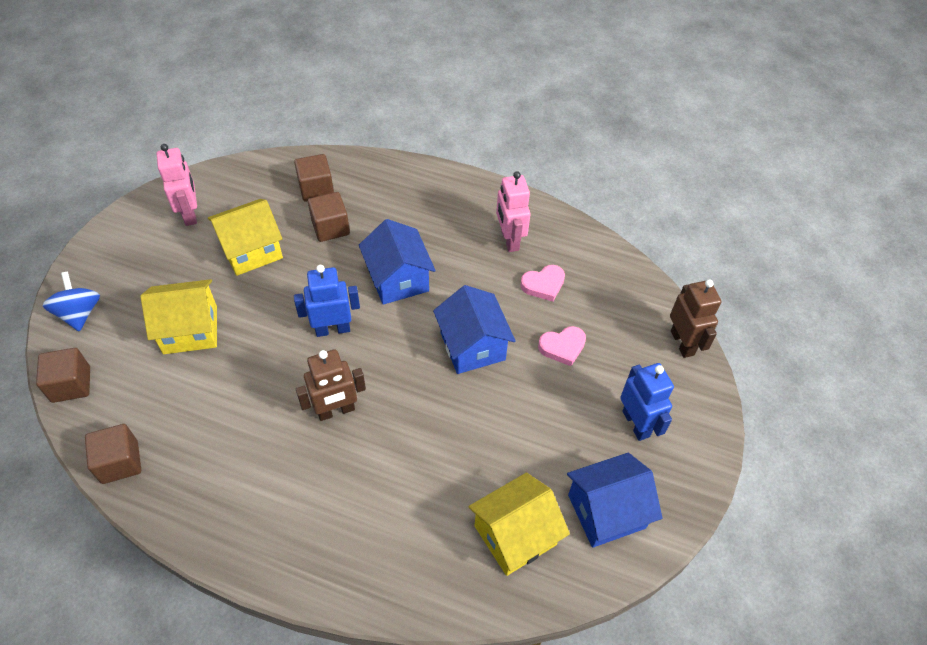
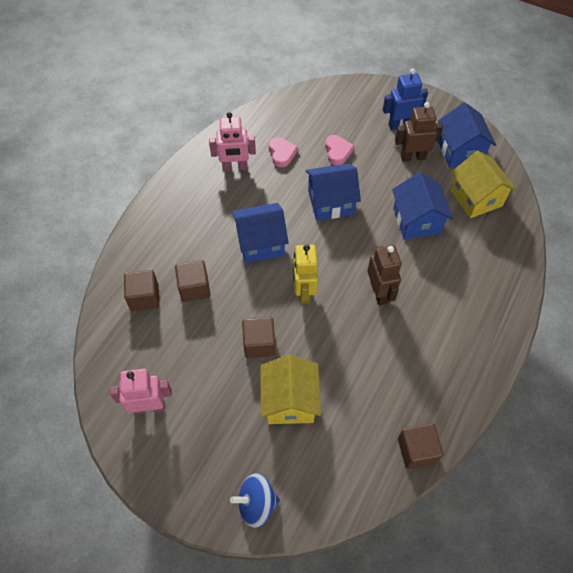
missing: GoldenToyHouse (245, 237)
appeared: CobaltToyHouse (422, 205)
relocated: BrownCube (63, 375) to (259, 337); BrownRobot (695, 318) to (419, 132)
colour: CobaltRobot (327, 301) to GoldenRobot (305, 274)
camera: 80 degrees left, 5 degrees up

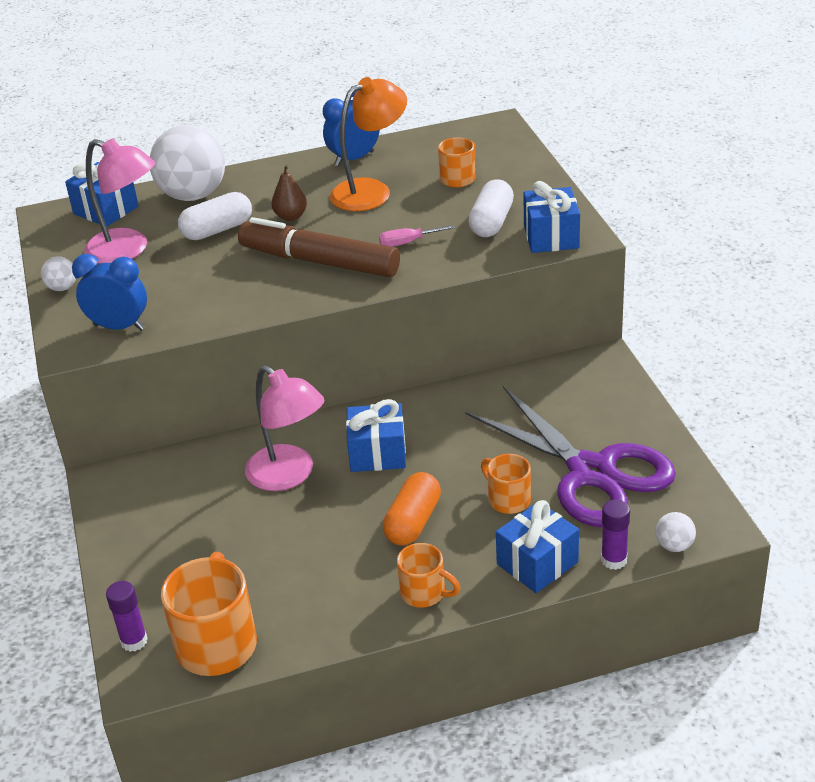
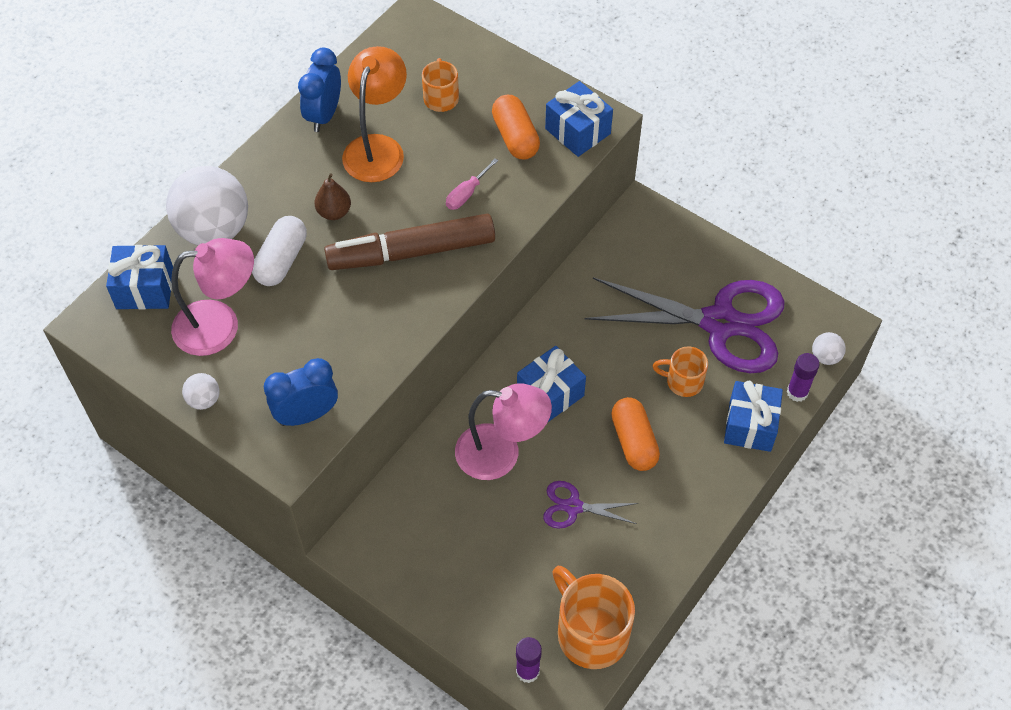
missing: OrangeColouredTeaMug (428, 575)
appeared: PurplePairOfScissors (590, 505)
colour: PureWhitePillShape (491, 208) to OrangeColouredPillShape (516, 127)
camera: 40 degrees left, 20 degrees up

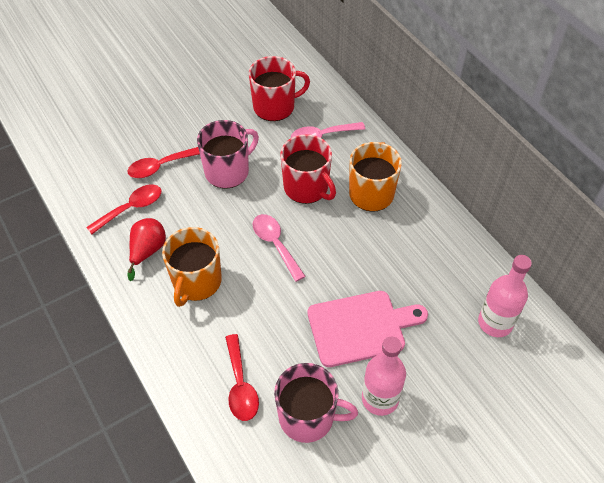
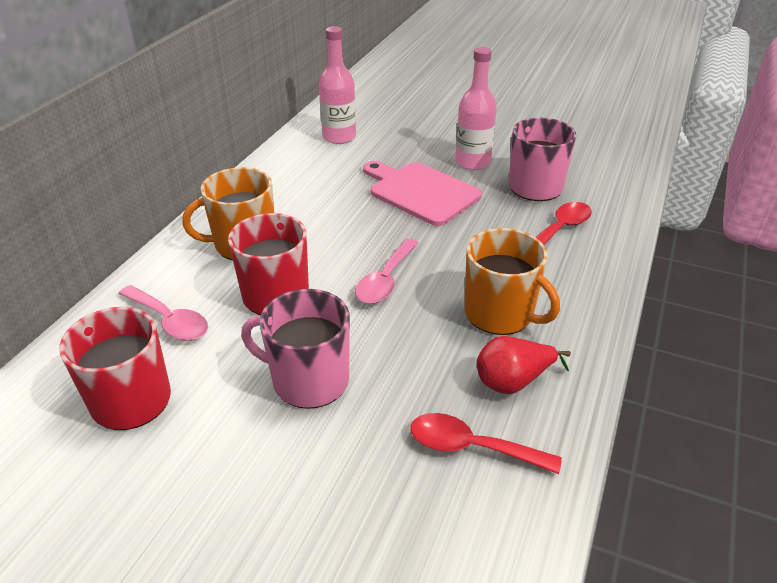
missing: RedSpoon (163, 162)
spun: OrangeColouredTeaMug (192, 267) = (512, 281) 60 degrees clockwise
camera: 125 degrees left, 15 degrees down

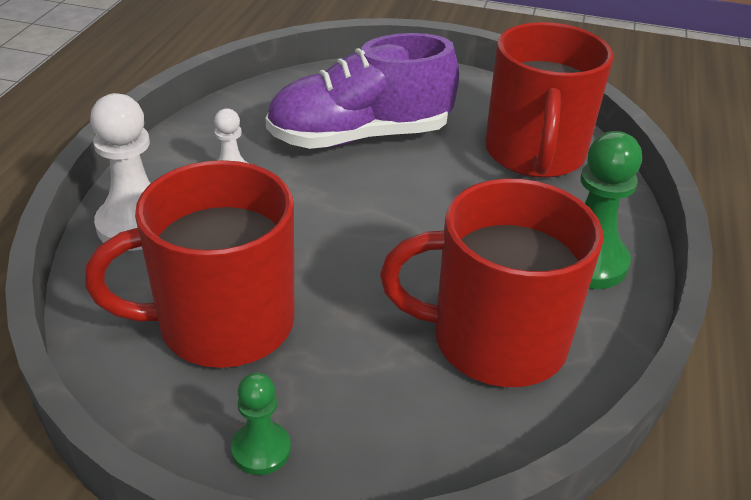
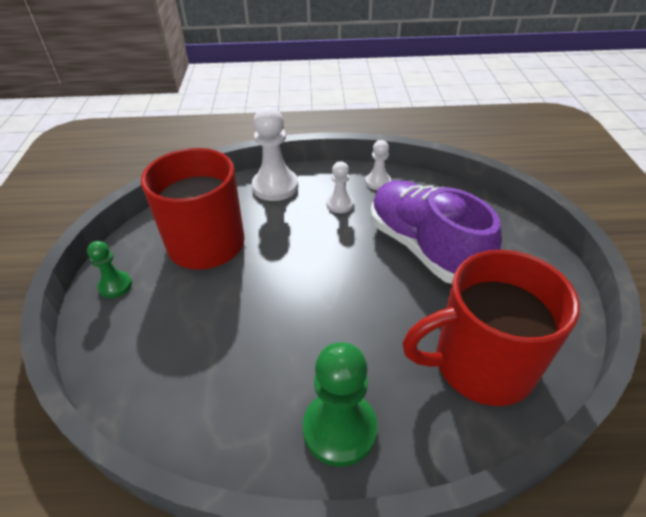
missing: RedTeaMug (491, 283)
appeared: PureWhitePawn (378, 165)
camera: 75 degrees right, 5 degrees up

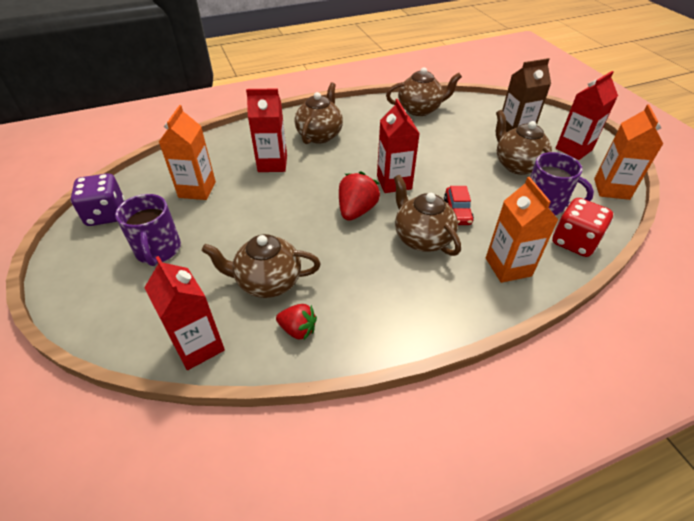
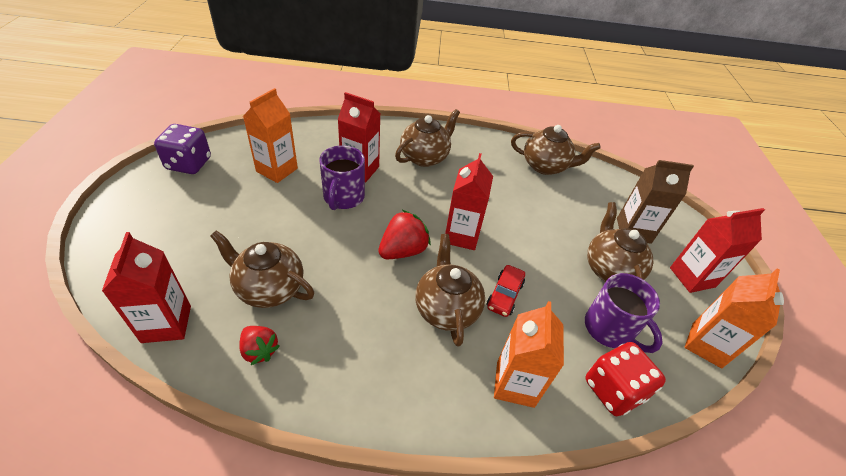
relocated: PurpleTeaMug (148, 230) to (342, 177)
camera: 20 degrees right, 0 degrees up

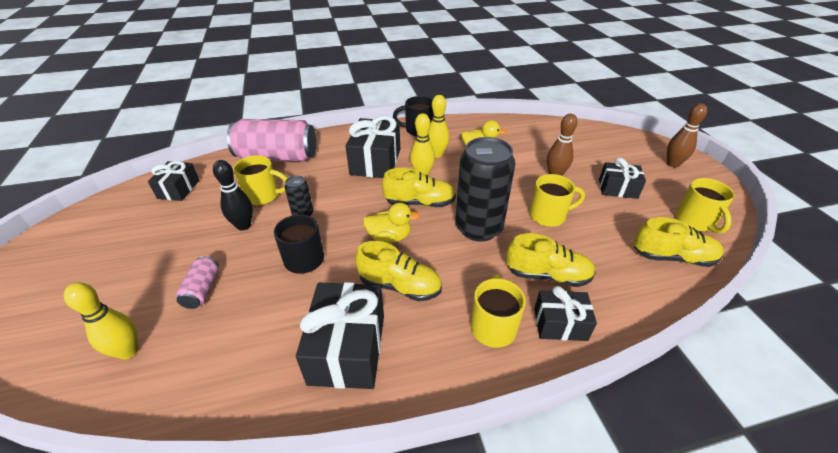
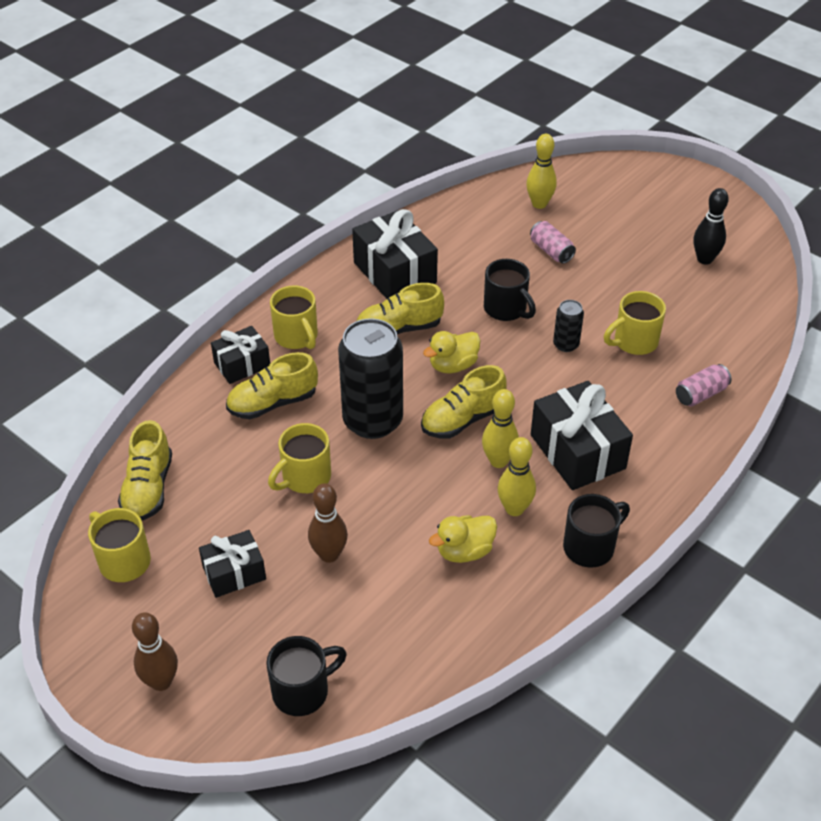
missing: JetBlackWrappedGift (173, 181)
appeared: JetBlackTeaMug (306, 676)
relocated: JetBlackSkittle (233, 195) to (711, 226)
spun: GoldenShoe (679, 242) = (145, 470) 60 degrees counterclockwise
size: RosyTin (271, 140) = (703, 385) x0.46
camera: 145 degrees right, 5 degrees up

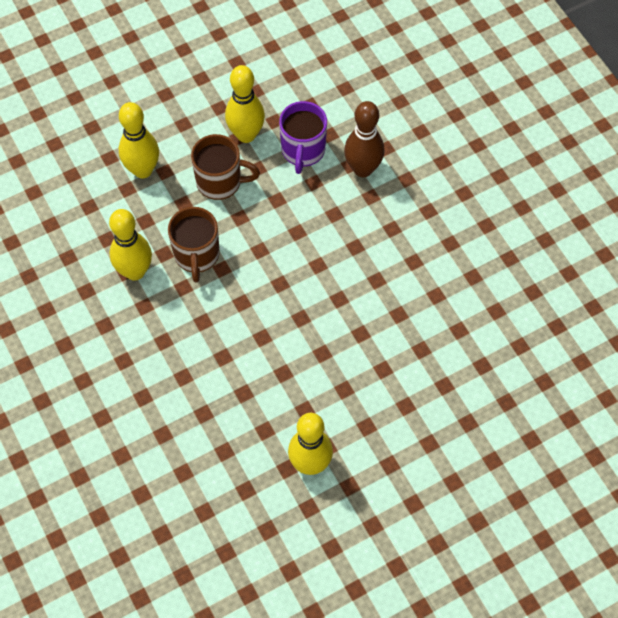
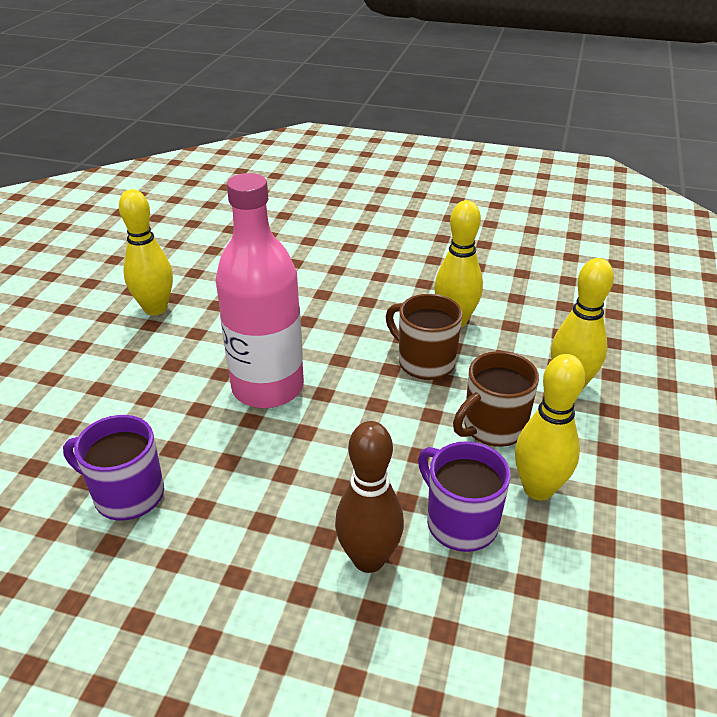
appeared: PurpleTeaMug (113, 468); RosyFlask (260, 290)
camera: 135 degrees right, 25 degrees down

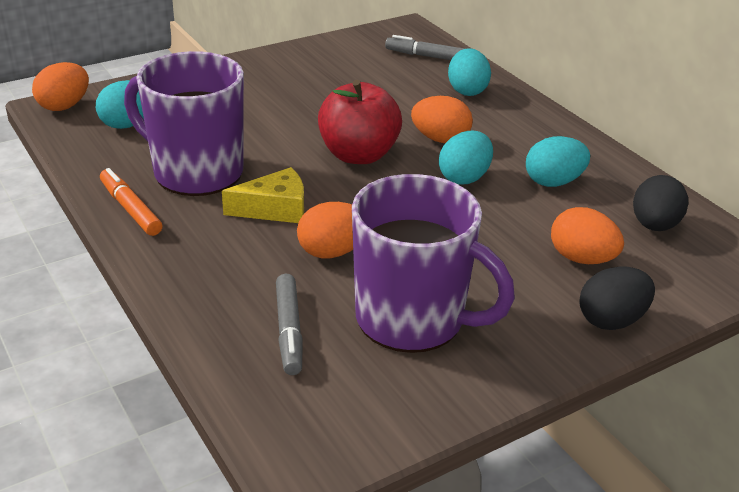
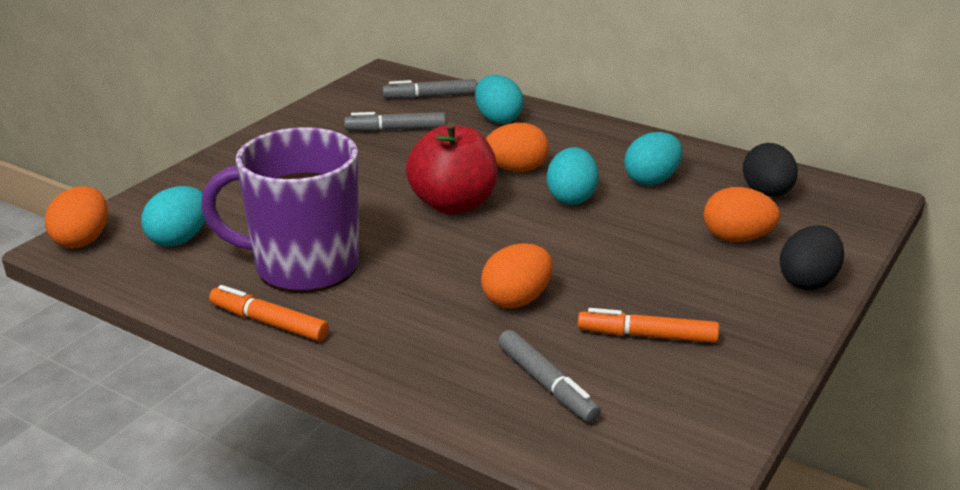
missing: GoldenCheeseWedge (263, 195)
appeared: AshGreyMarker (395, 121)
exchanged: PurpleTeaMug (433, 263) to OrangeColouredMarker (648, 325)
camera: 25 degrees left, 5 degrees down

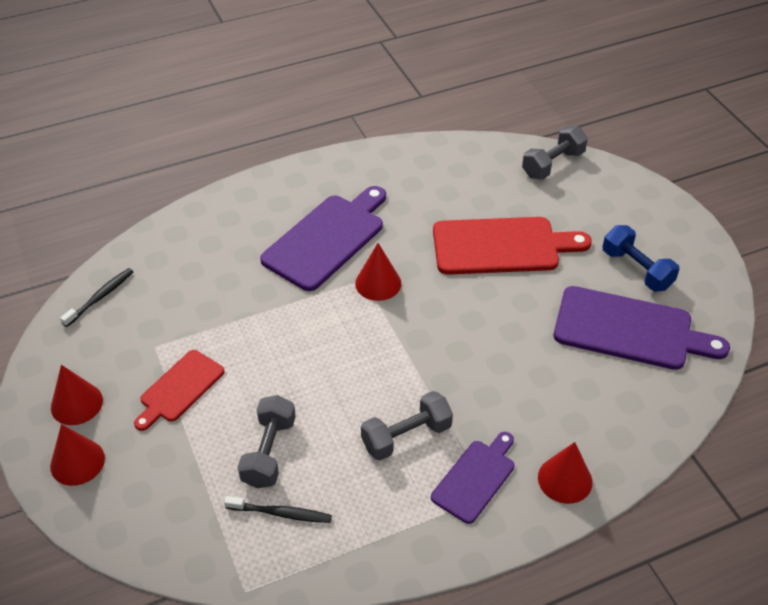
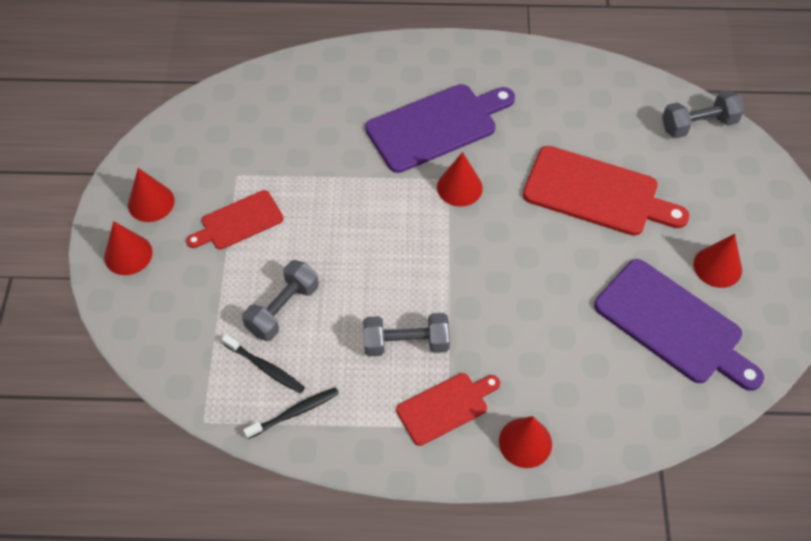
relocated: JetBlackDentalBrush (96, 297) to (291, 413)
exchanged: CobaltDumbbell (640, 258) to RedConeShape (718, 261)
colour: PurpleChoppingBoard (472, 478) to RedChoppingBoard (448, 409)
camera: 25 degrees right, 10 degrees up

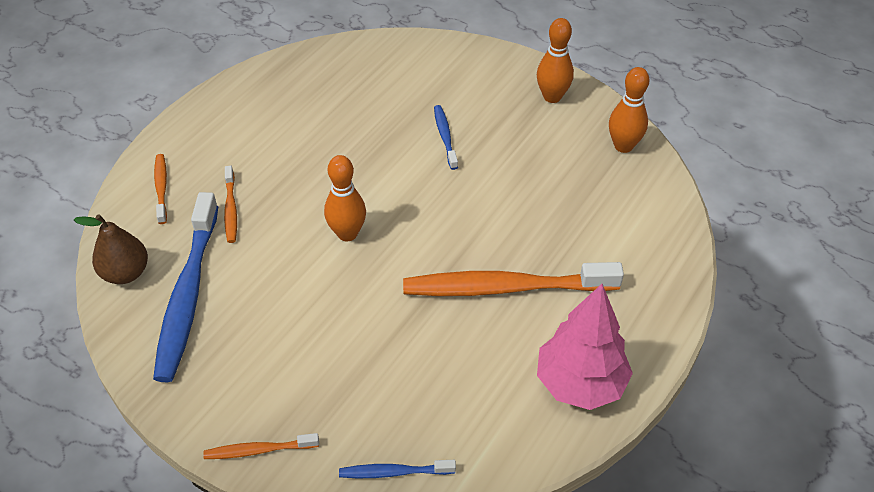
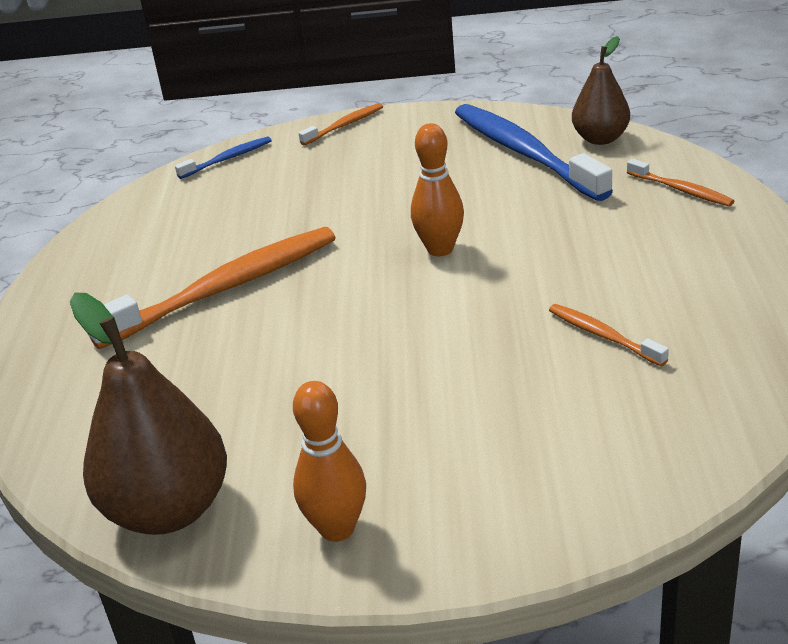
missing: CobaltDentalBrush (446, 137); RosyTree (585, 347)
relocated: OrangeColouredDentalBrush (230, 204) to (609, 335)
exchanged: OrangeColouredSkittle (629, 110) to BrownPearFruit (148, 413)
camera: 150 degrees right, 15 degrees down

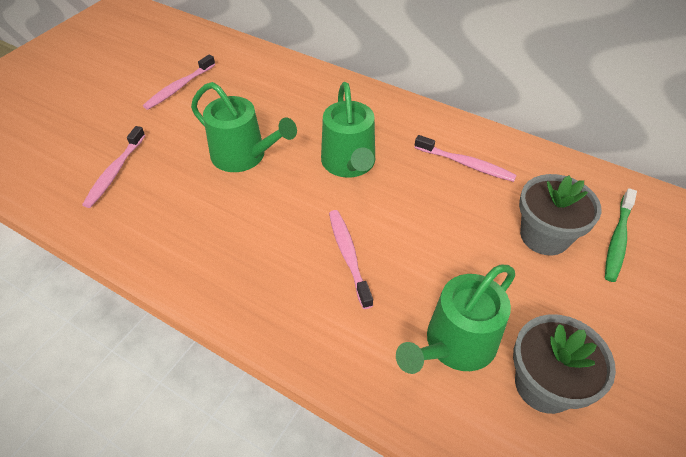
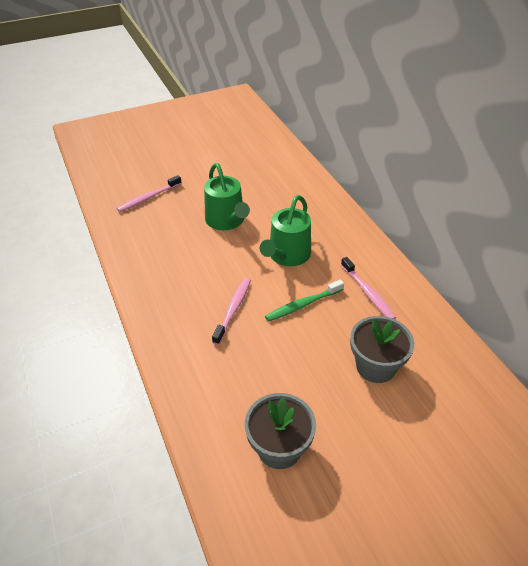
missing: RosyDentalBrush (179, 82); EmeraldWateringCan (455, 319)
relocated: EmeraldDentalBrush (621, 235) to (304, 300)
camera: 35 degrees right, 5 degrees down

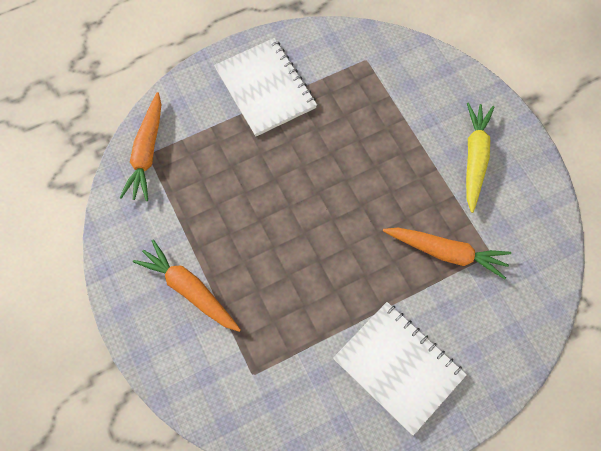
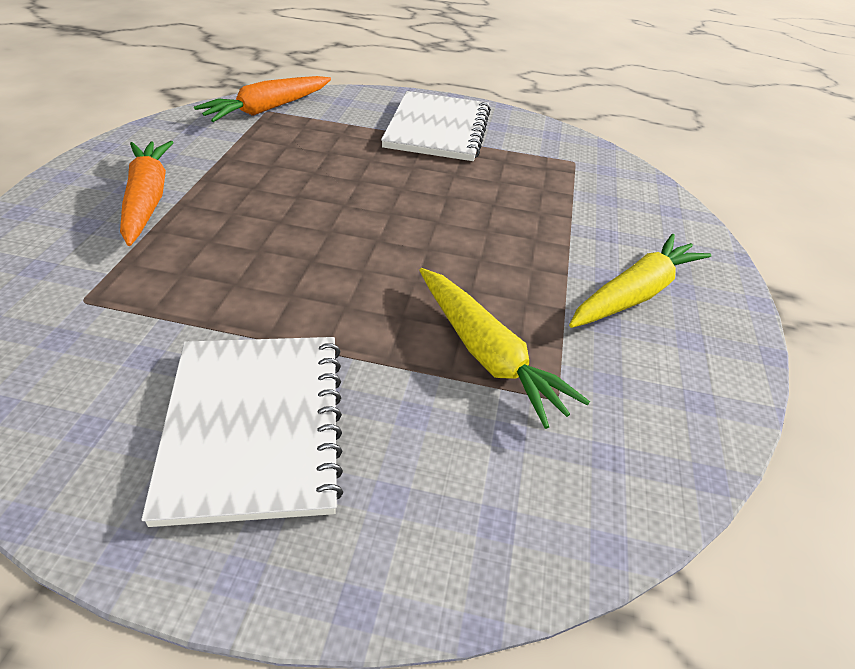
colour: OrangeColouredCarrot (447, 253) to GoldenCarrot (504, 348)
camera: 35 degrees right, 25 degrees down

